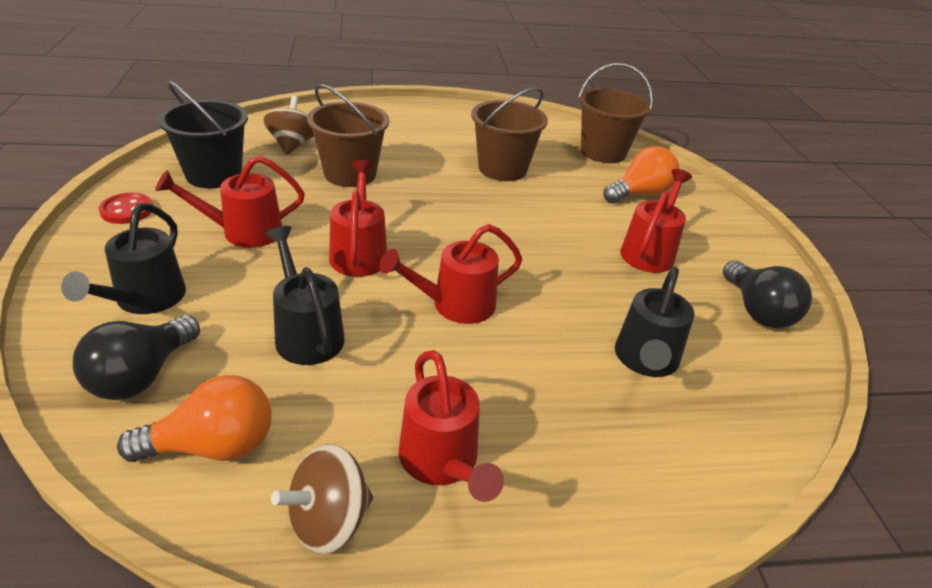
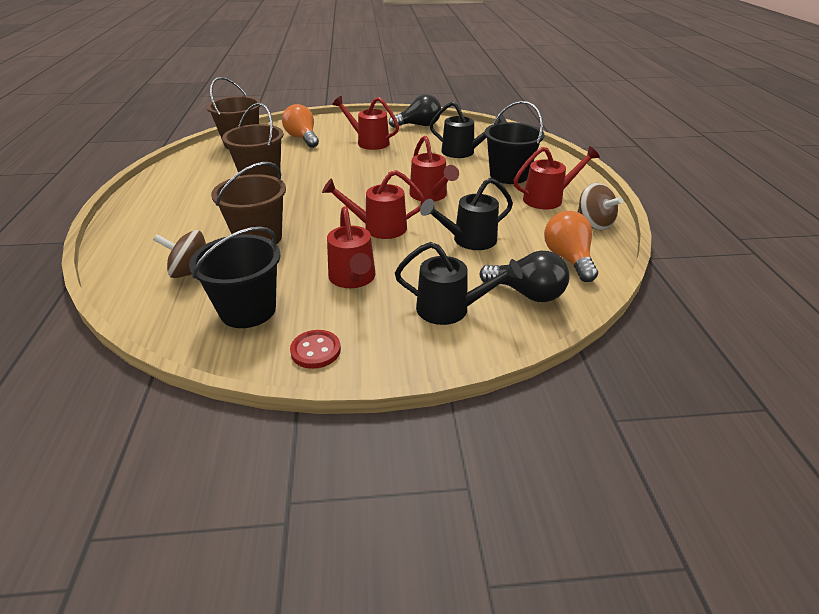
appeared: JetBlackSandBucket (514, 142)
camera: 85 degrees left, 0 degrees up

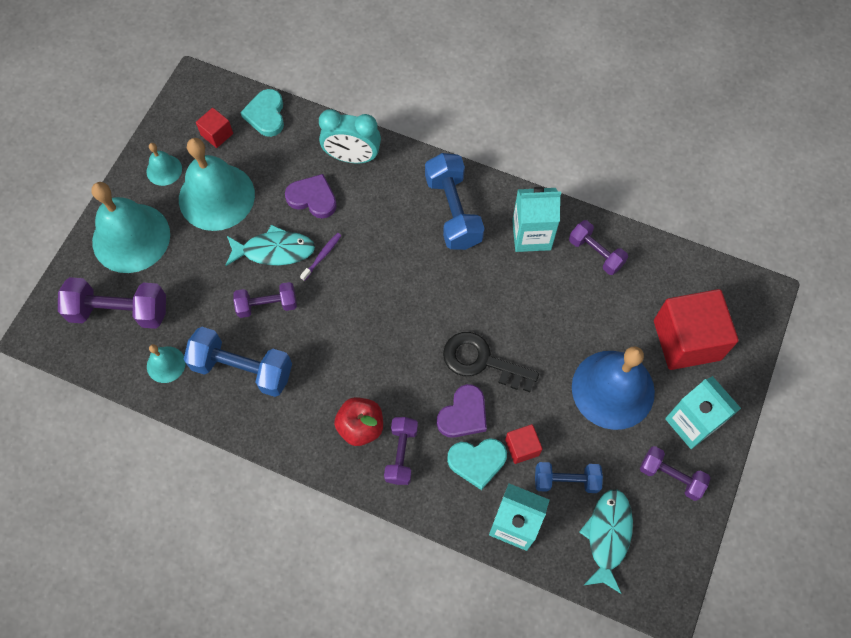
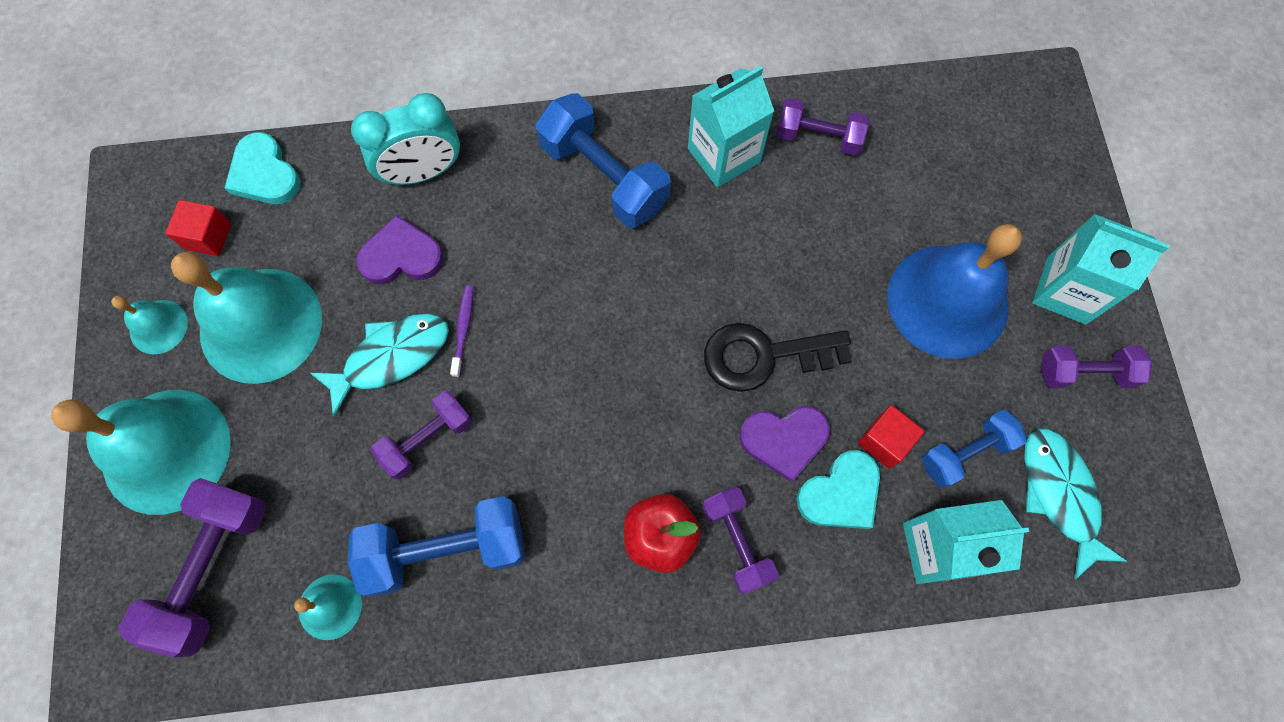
missing: RedCube (696, 329)
spun: PurpleDumbbell (112, 303) = (192, 568) 45 degrees counterclockwise; PurpleHeart (462, 411) = (785, 444) 75 degrees clockwise
camera: 30 degrees left, 5 degrees up

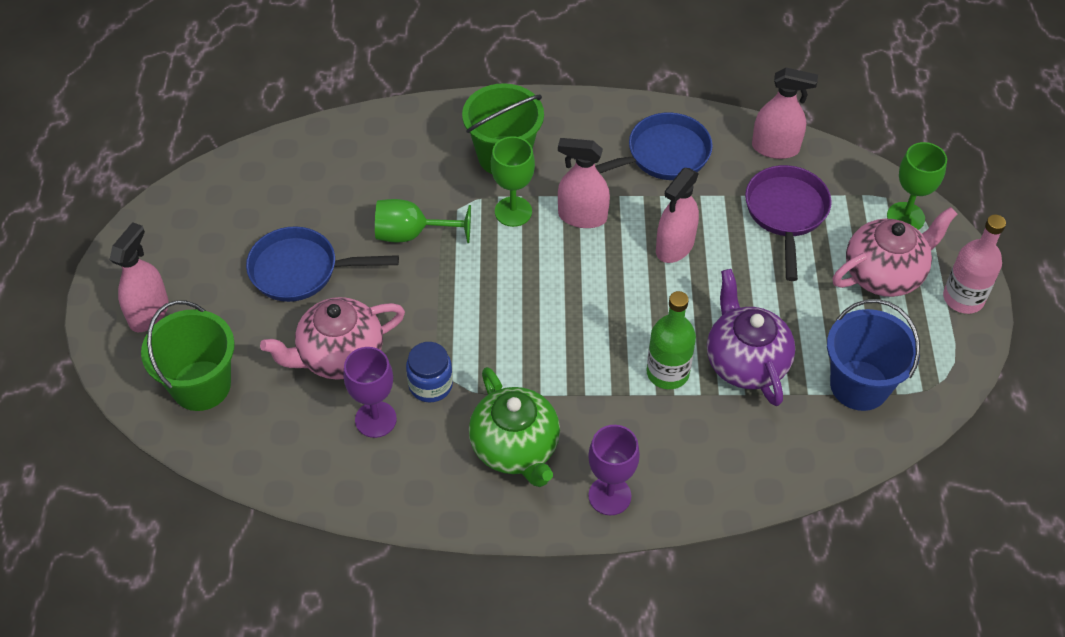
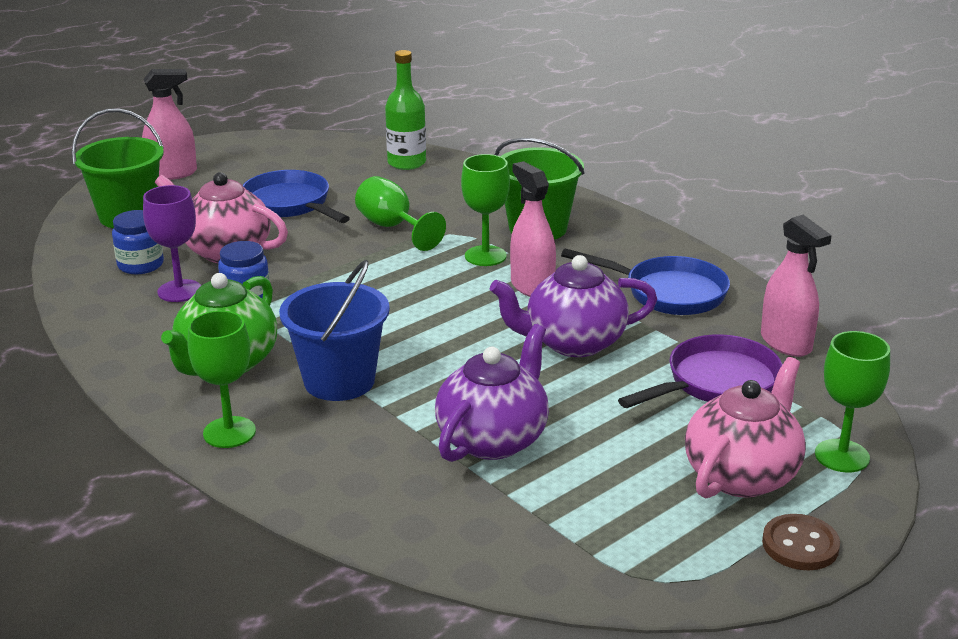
appeared: CobaltPreserveJar (138, 242)
relocated: CobaltSandBucket (873, 355) to (334, 330); EmeraldFlask (671, 340) to (405, 110)
exchanged: RosySprayer (677, 215) to PurpleChinaTeapot (573, 306); RosyFlask (974, 264) to BrownButton (801, 542)
colour: PurpleWineGlass (614, 470) to EmeraldWineGlass (222, 379)
spun: RosyChinaTeapot (894, 252) = (745, 427) 75 degrees counterclockwise
camera: 50 degrees right, 25 degrees down

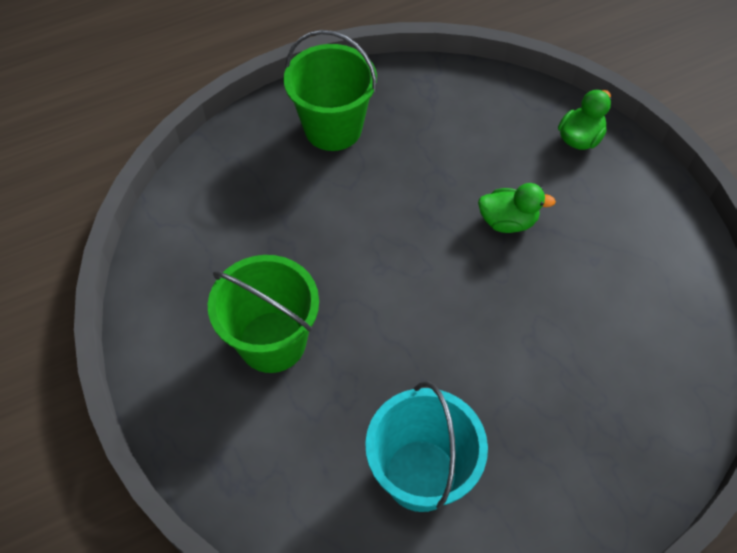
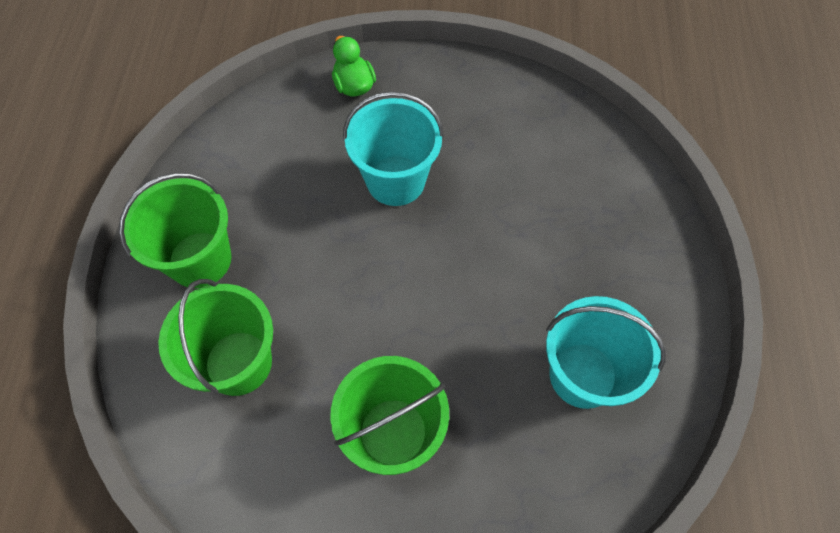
appeared: EmeraldSandBucket (215, 337)
exchanged: EmeraldToyDuck (517, 208) to TealSandBucket (393, 148)
camera: 60 degrees left, 5 degrees up

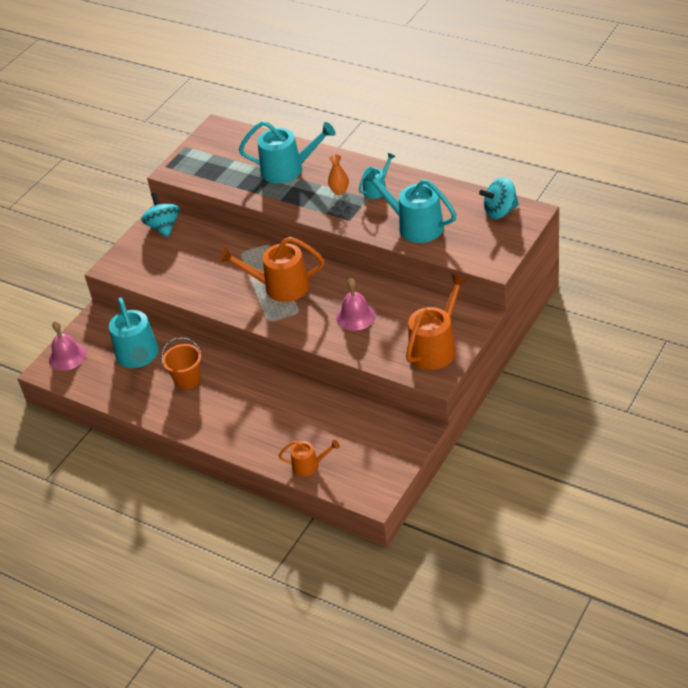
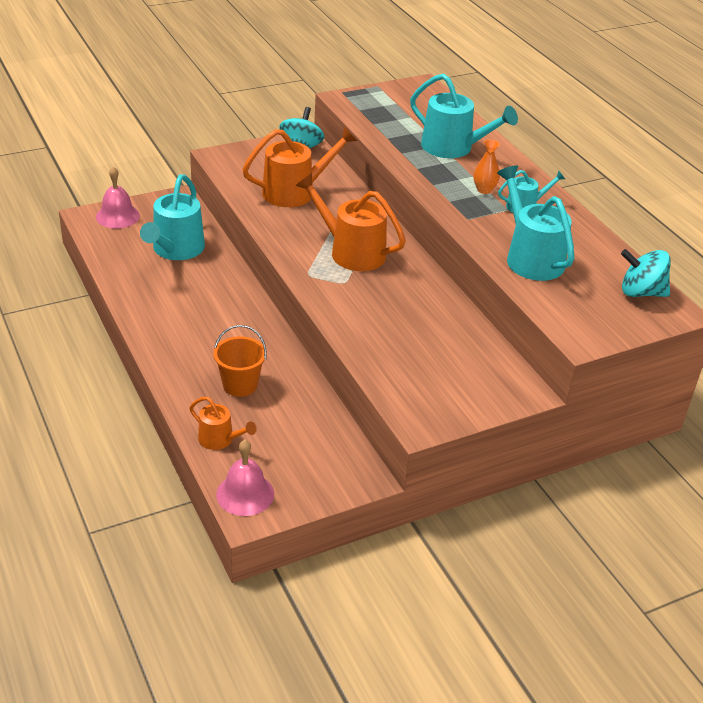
relocated: OrangeColouredSandBucket (181, 363) to (240, 361); RosyHandBell (356, 304) to (245, 478); OrangeColouredWateringCan (437, 322) to (299, 166)
camera: 25 degrees right, 5 degrees down

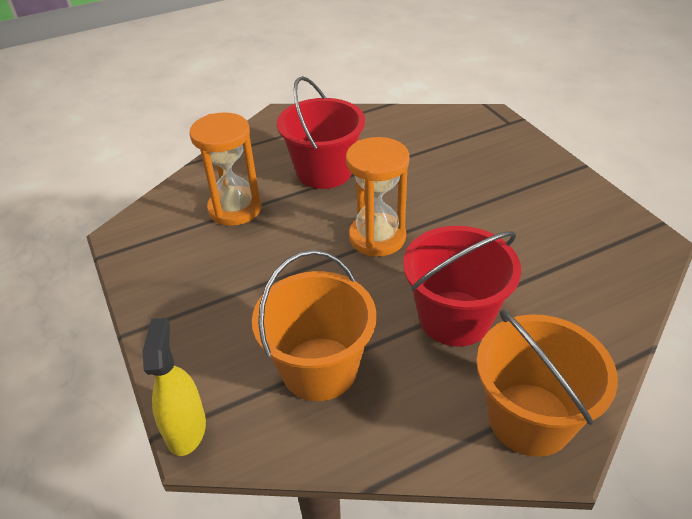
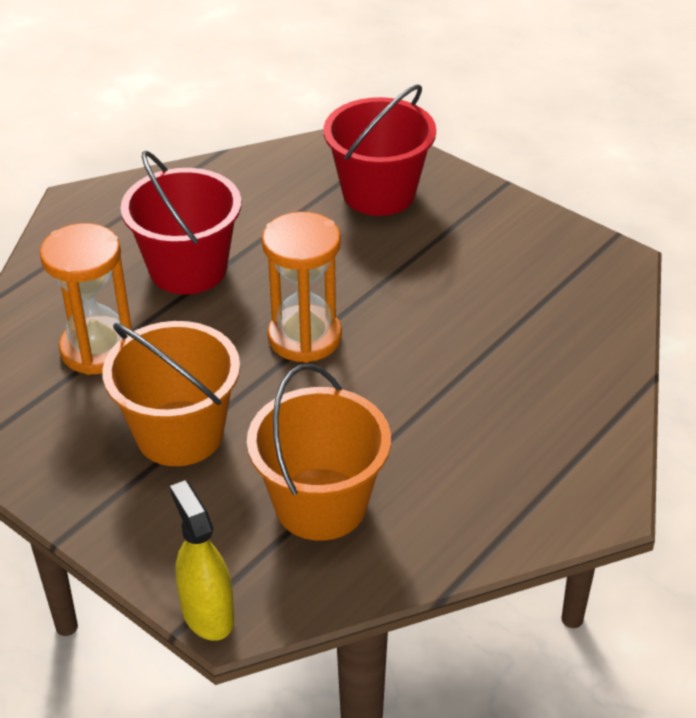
relocated: OrangeColouredSandBucket (547, 383) to (171, 393); RedSandBucket (462, 286) to (379, 150)
camera: 25 degrees left, 0 degrees up

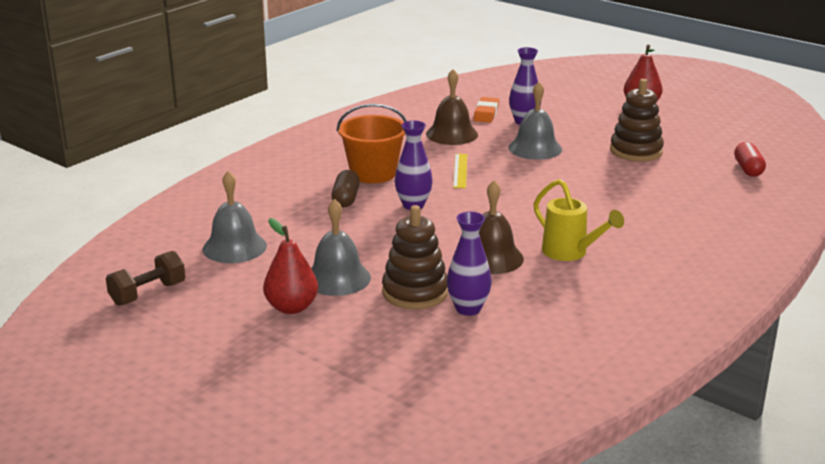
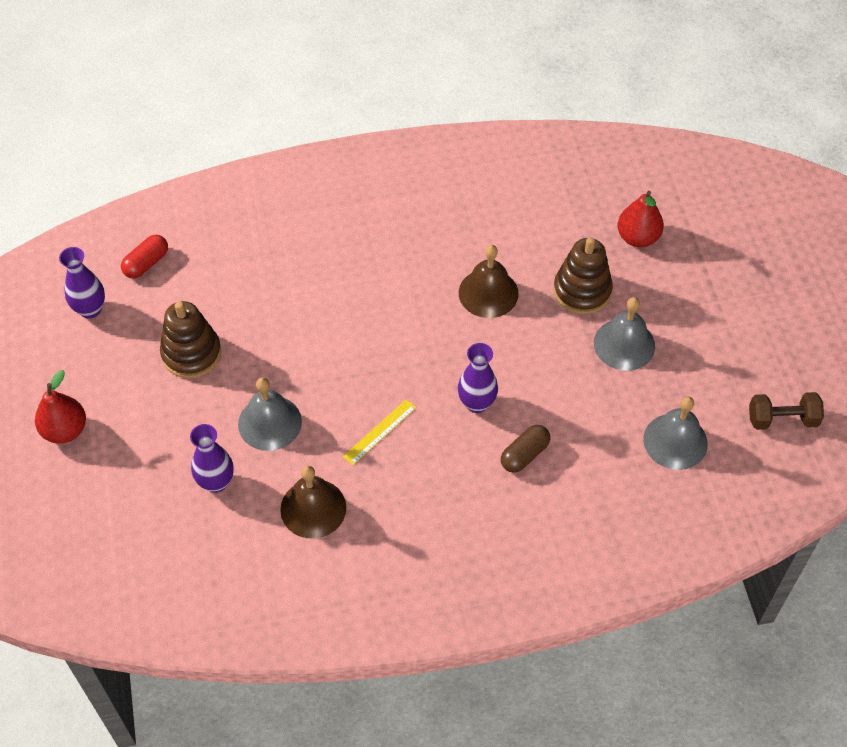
missing: OrangeColouredSandBucket (372, 143); OrangeColouredGumEraser (486, 110); GoldenWateringCan (579, 220)
relocated: PurpleTallVase (469, 264) to (82, 283); RedPearFruit (290, 266) to (641, 219)
camera: 140 degrees left, 30 degrees up

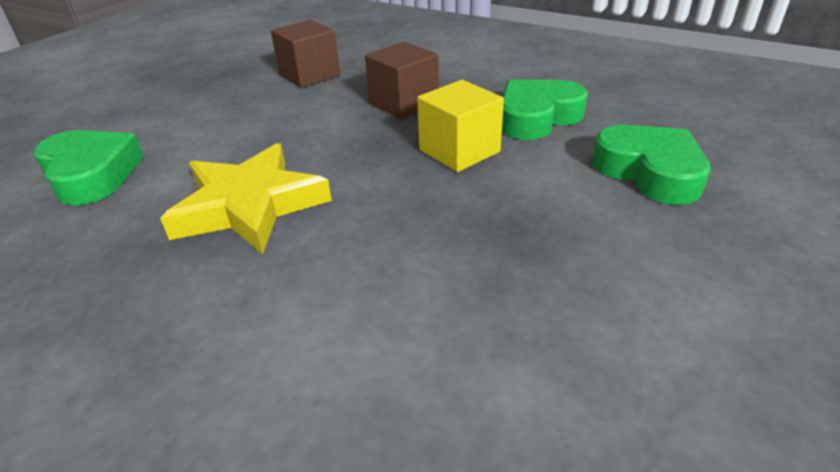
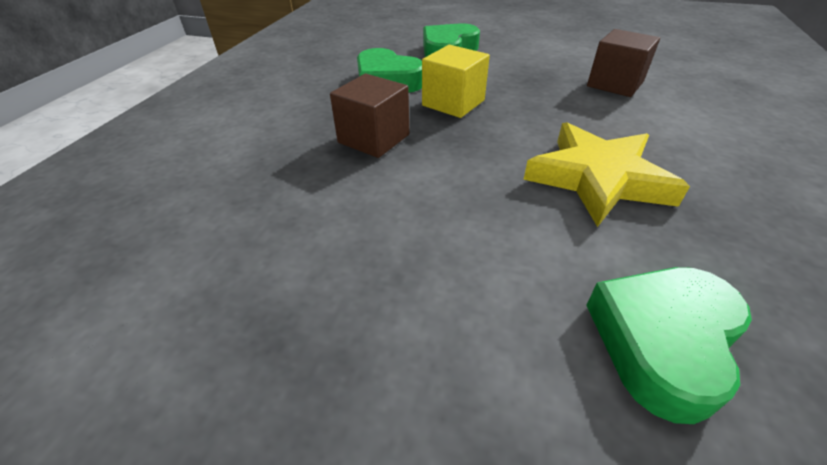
relocated: BrownCube (305, 54) to (623, 63)
camera: 105 degrees left, 5 degrees up

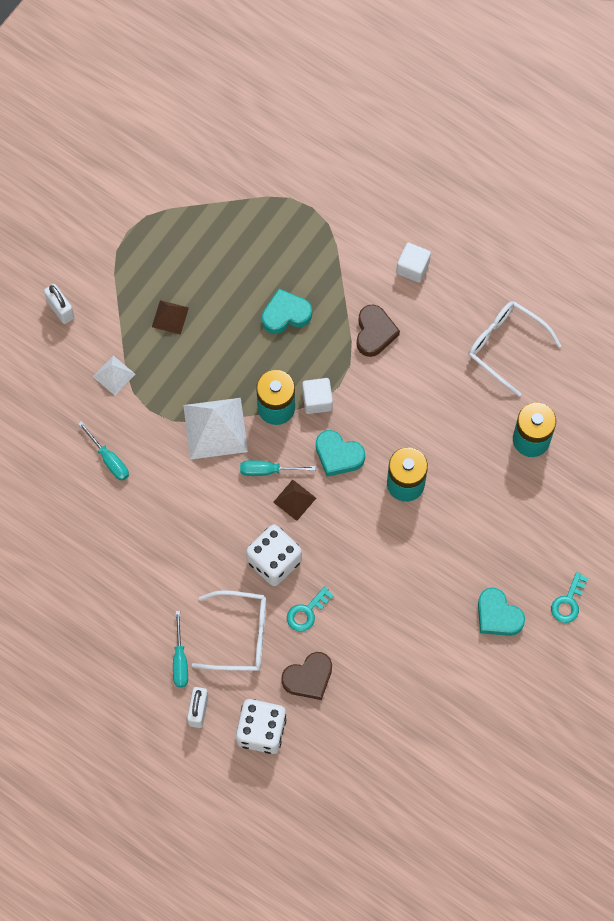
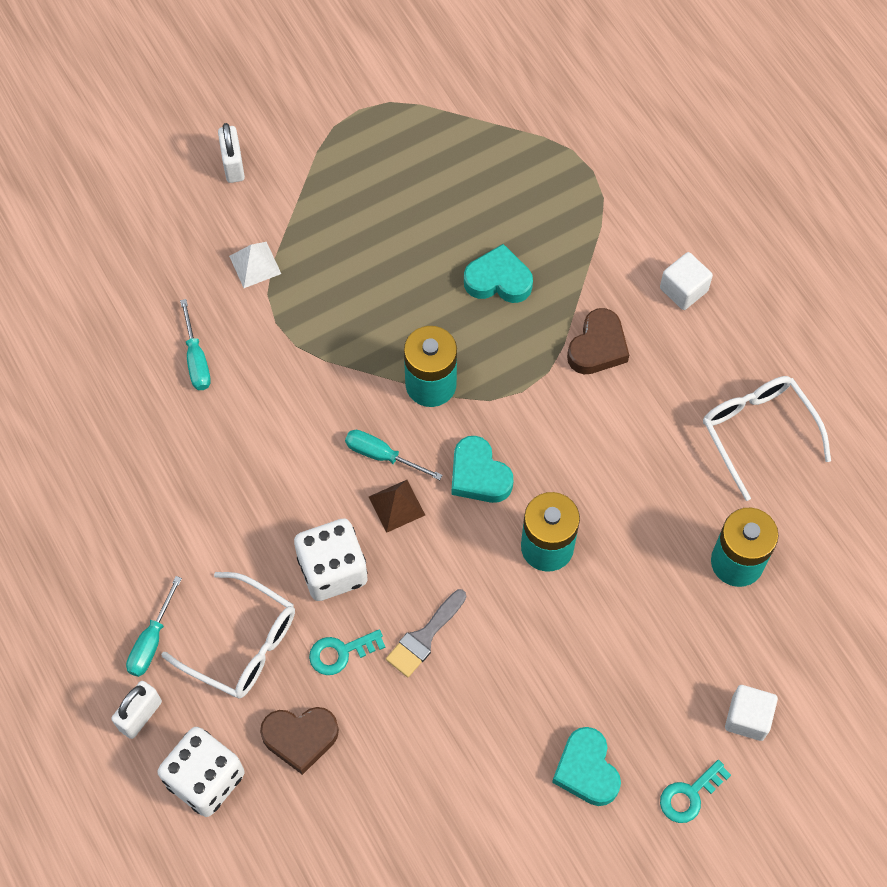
missing: BrownSolidPyramid (170, 317); PureWhiteSolidPyramid (215, 429)
appeared: AshGreyPaintBrush (426, 633)
relocated: PureWhiteCube (317, 396) to (751, 713)
camera: 25 degrees right, 5 degrees down

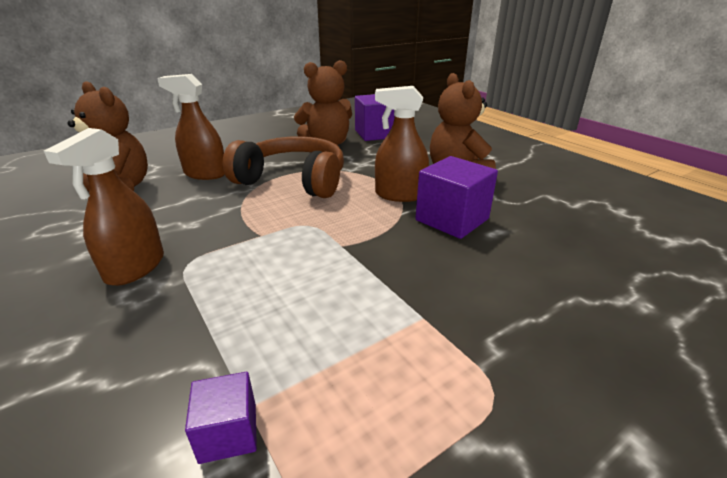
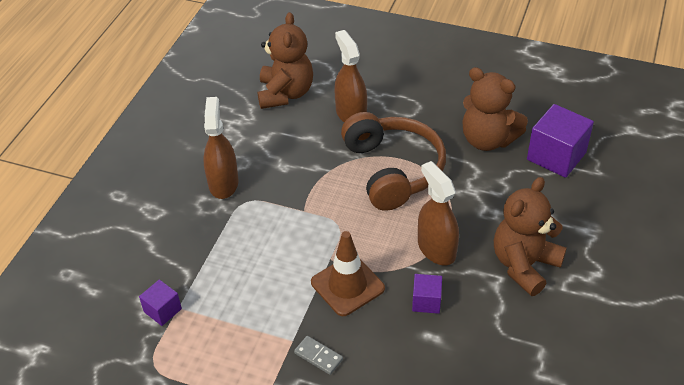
appeared: AshGreyDomino (318, 355); BrownRoadCone (348, 273)
spun: BrownSprayer (104, 207) = (221, 148) 105 degrees clockwise
size: PurpleCube (456, 197) = (427, 294) x0.54
camera: 55 degrees right, 15 degrees up

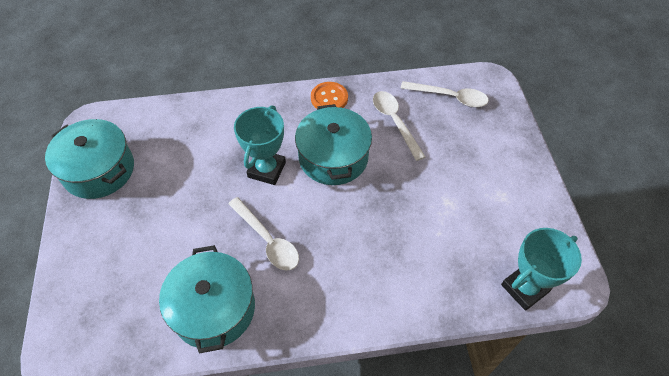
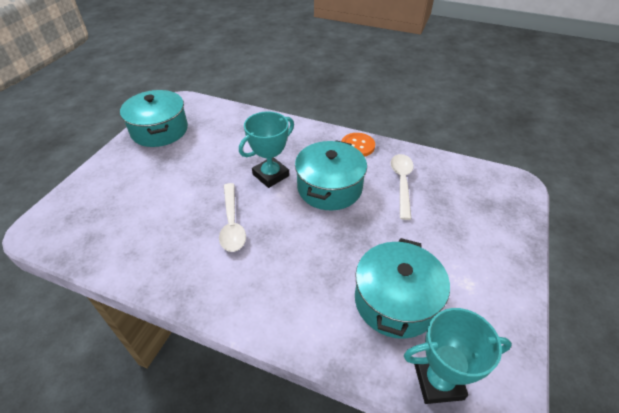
missing: PureWhiteSpoon (445, 94)
relocated: TealCookingPot (207, 299) to (402, 288)
camera: 30 degrees right, 10 degrees down

